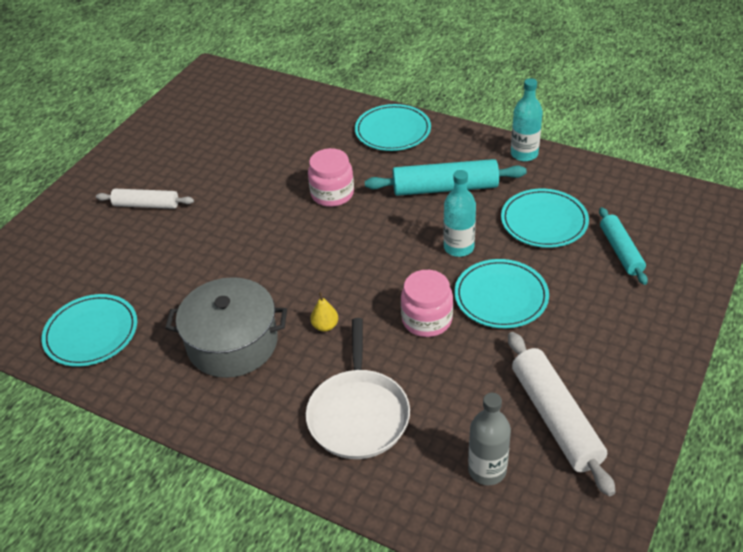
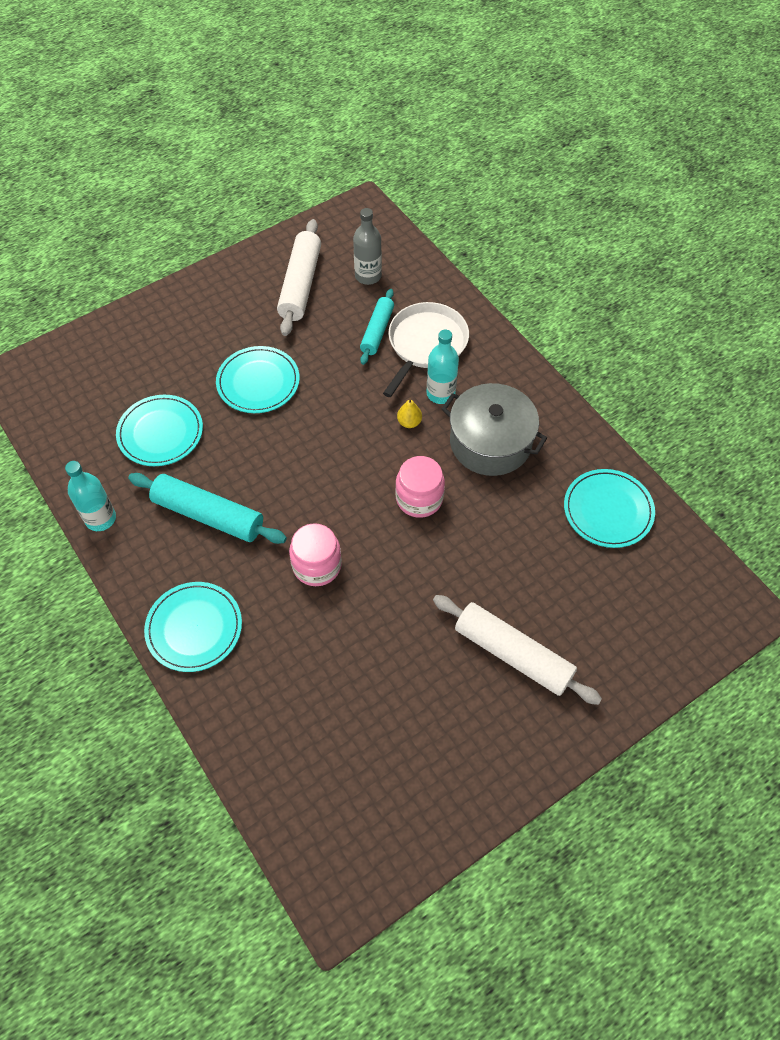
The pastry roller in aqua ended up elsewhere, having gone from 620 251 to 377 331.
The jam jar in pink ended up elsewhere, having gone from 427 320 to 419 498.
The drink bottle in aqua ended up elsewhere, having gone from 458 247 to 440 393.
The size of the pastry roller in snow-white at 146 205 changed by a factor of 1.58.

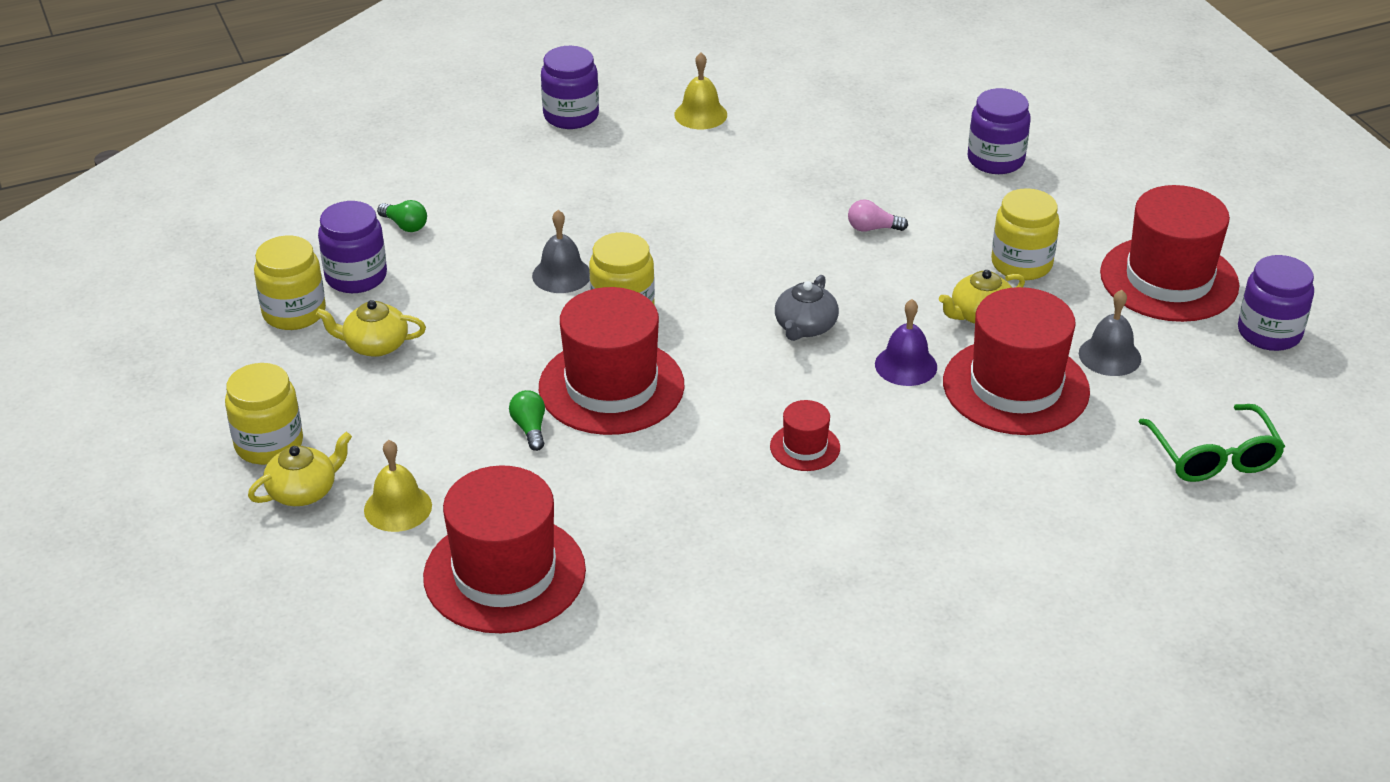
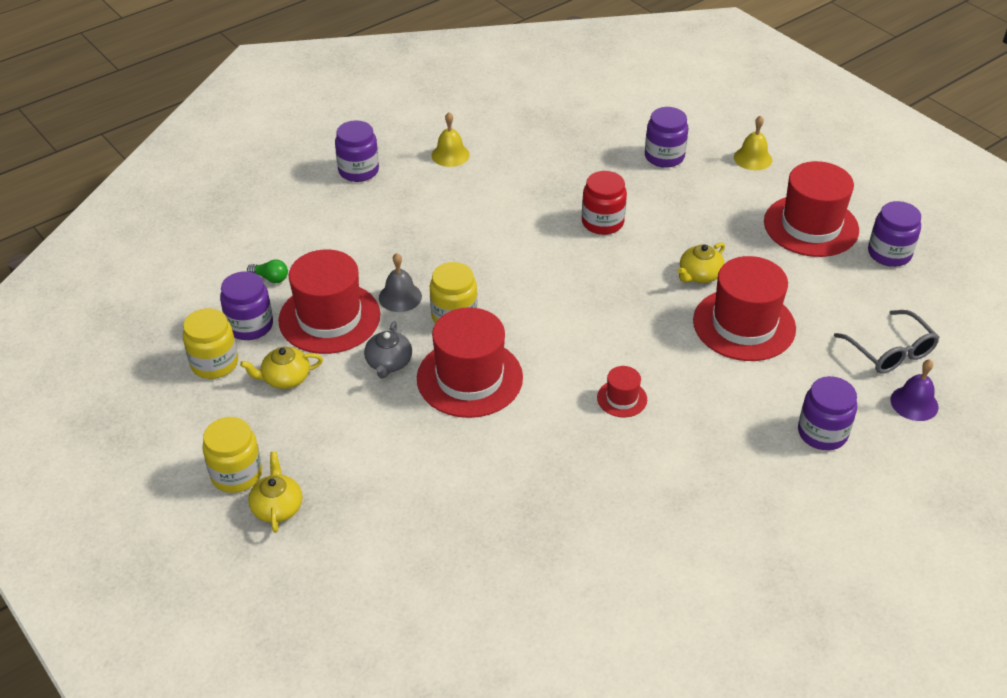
The tea pot in golden at 304 491 ended up facing another way, 45 degrees counterclockwise from before.
The hat in red ended up elsewhere, having gone from 504 573 to 329 318.
The tea pot in ash-grey ended up elsewhere, having gone from 805 327 to 388 363.
Where the light bulb in pink stood at 872 228, the jam jar in red came to stand at 602 222.
The bell in golden ended up elsewhere, having gone from 398 507 to 752 158.
The second view gained the jam jar in violet at 822 433.
What was the eyeglasses in leaf-green at 1213 457 turned into the eyeglasses in ash-grey at 890 352.
The bell in violet ended up elsewhere, having gone from 906 365 to 914 403.
The second view lost the light bulb in leaf-green at 530 428.
The second view lost the jam jar in golden at 1021 264.
The second view lost the bell in ash-grey at 1109 356.

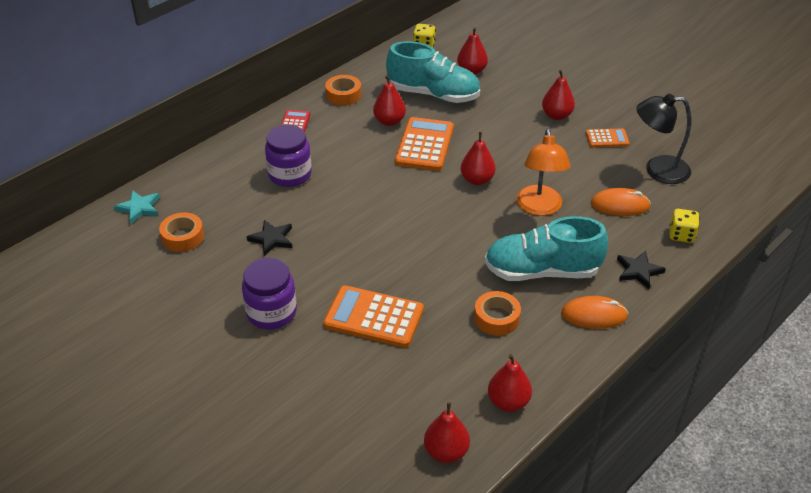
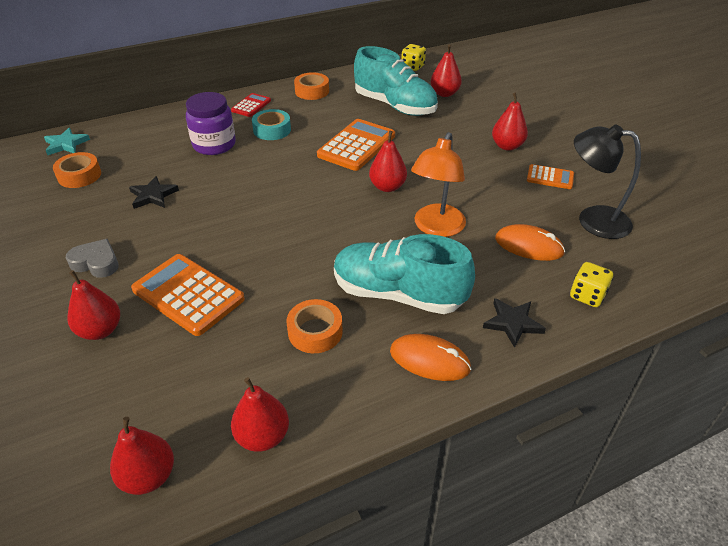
Where the jam jar in violet stood at 271 312, the love heart in ash-grey came to stand at 96 263.
The pear in red ended up elsewhere, having gone from 389 121 to 100 330.
The second view gained the tape in aqua at 272 130.

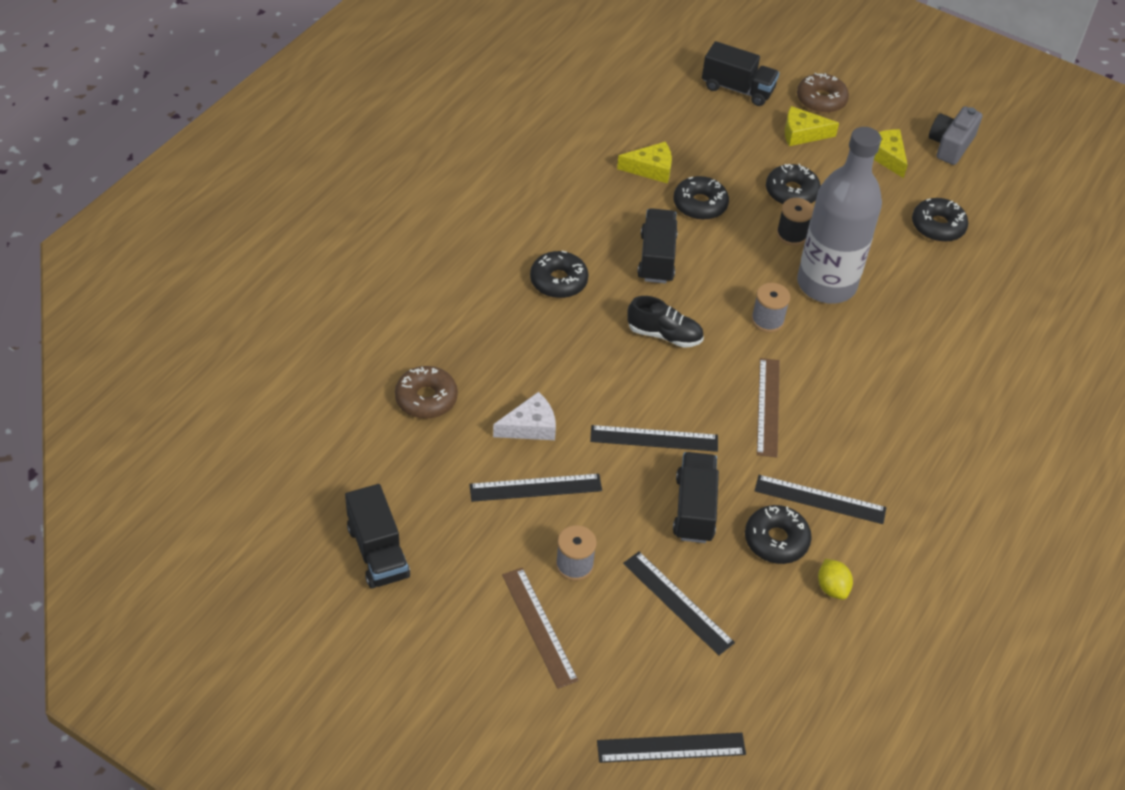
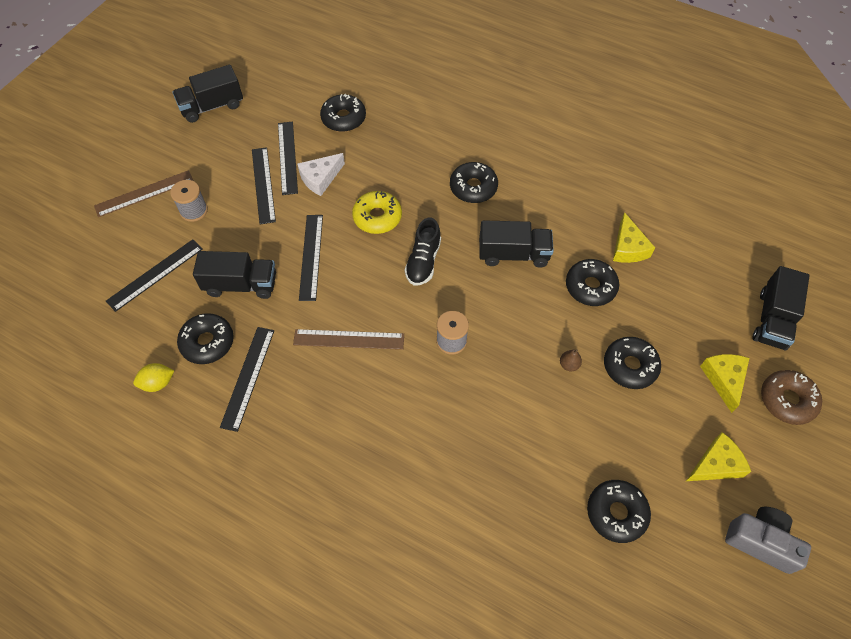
The straightedge in black ended up elsewhere, having gone from 671 747 to 287 157.
The cheese in snow-white at 530 426 ended up facing another way, 75 degrees clockwise from before.
What was the donut in dark brown at 426 398 turned into the donut in black at 343 118.
The second view gained the donut in golden at 377 217.
Where the spool in black stood at 792 234, the pear in dark brown came to stand at 569 365.
The second view lost the drink bottle in ash-grey at 826 284.

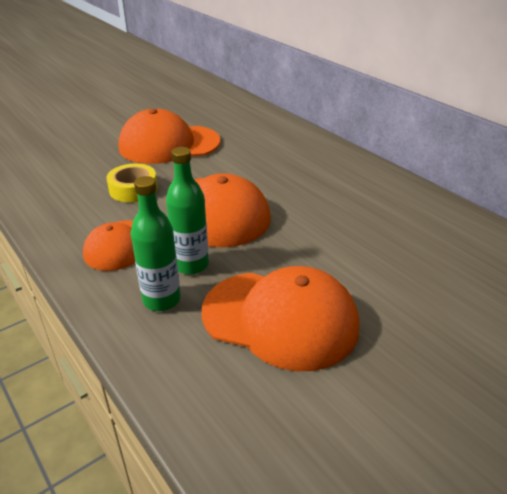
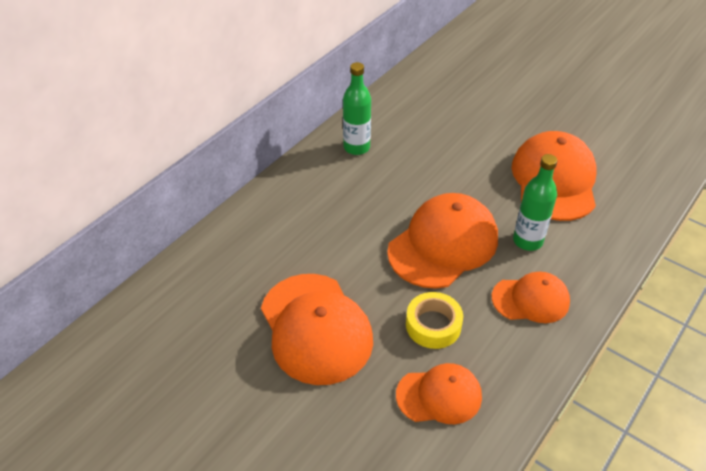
The drink bottle in leaf-green ended up elsewhere, having gone from 161 300 to 356 147.
The second view gained the baseball cap in orange-coloured at 439 395.

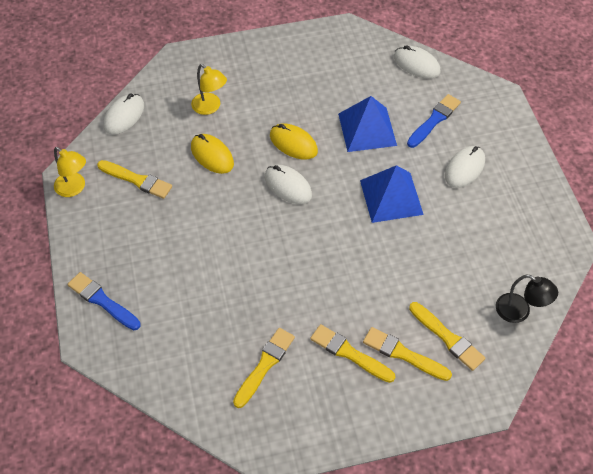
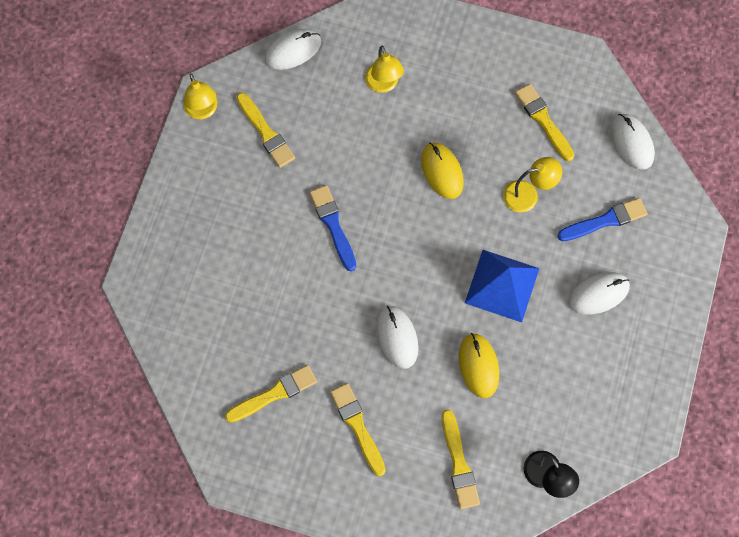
The paint brush in royal blue ended up elsewhere, having gone from 102 301 to 333 225.
The mouse in snow-white ended up elsewhere, having gone from 288 186 to 397 337.
The mouse in golden ended up elsewhere, having gone from 212 155 to 478 366.
Where the pyramid in royal blue stood at 367 129, the lamp in golden came to stand at 527 194.
The paint brush in golden ended up elsewhere, having gone from 403 354 to 543 120.

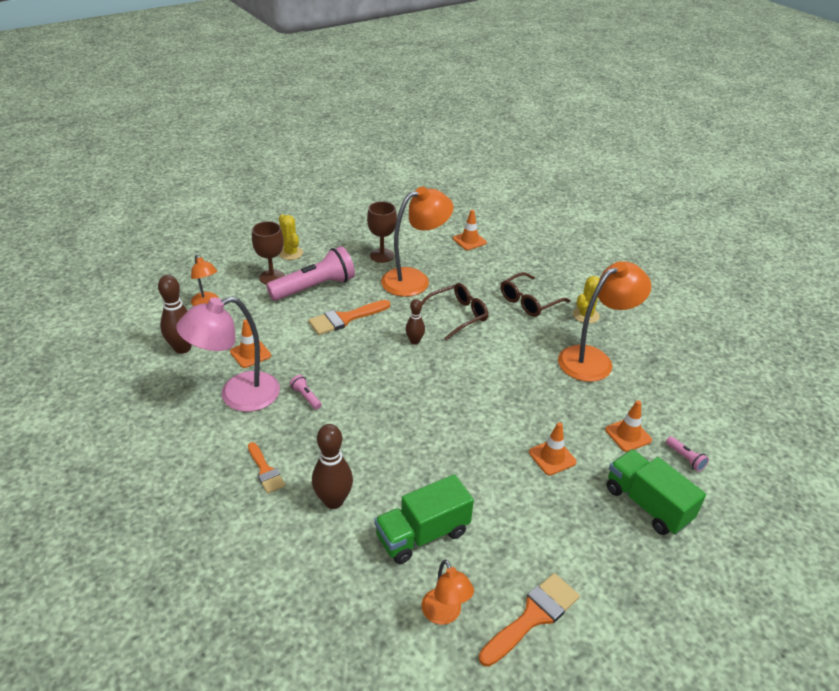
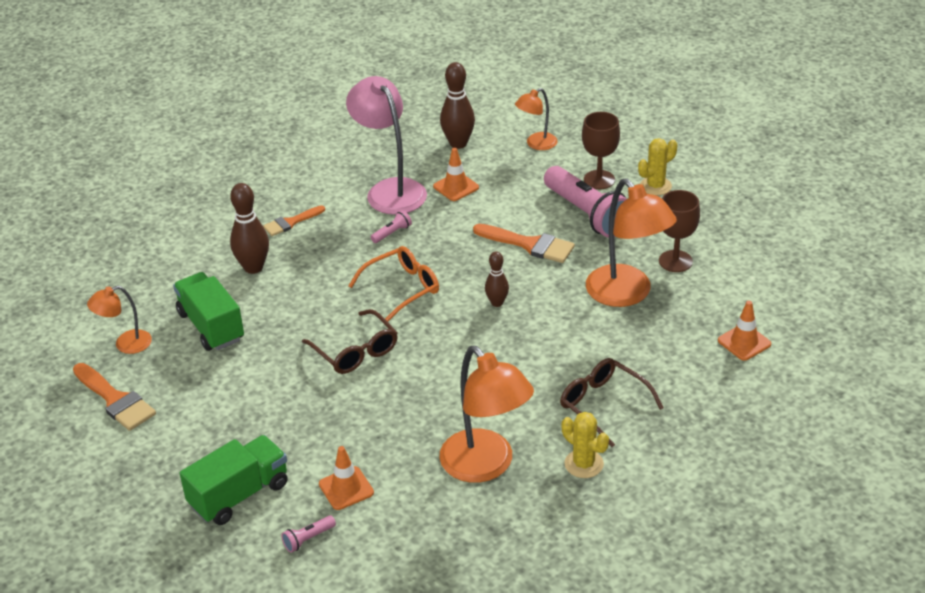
The eyeglasses in dark brown ended up elsewhere, having gone from 457 315 to 355 351.
The second view gained the eyeglasses in orange-coloured at 402 288.
The paint brush in orange-coloured at 345 319 ended up facing another way, 150 degrees clockwise from before.
The second view lost the safety cone in orange-coloured at 552 457.

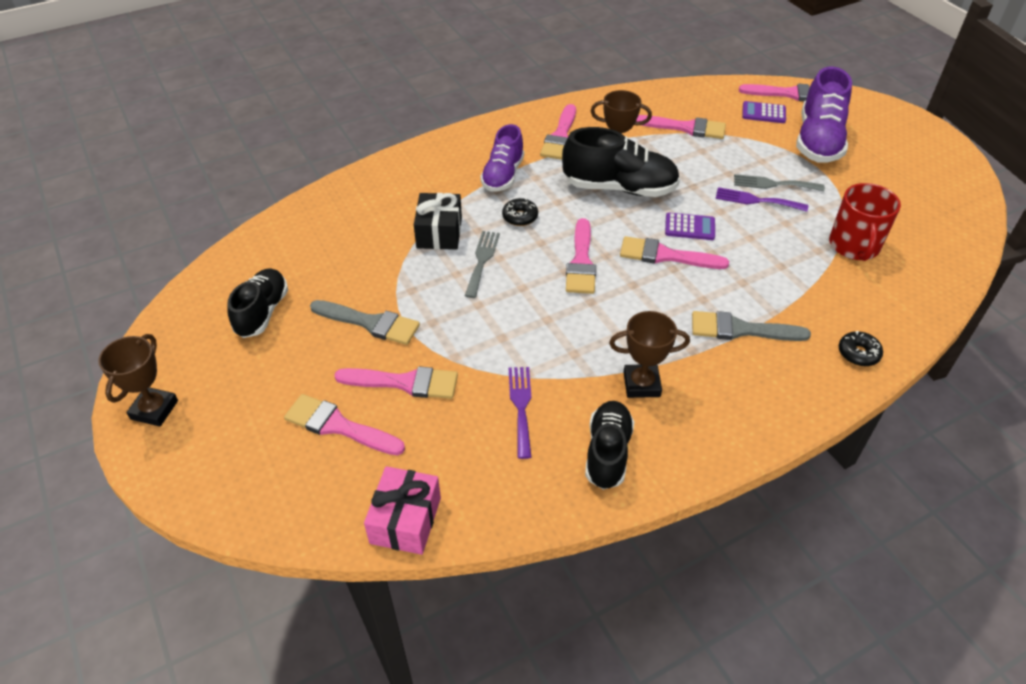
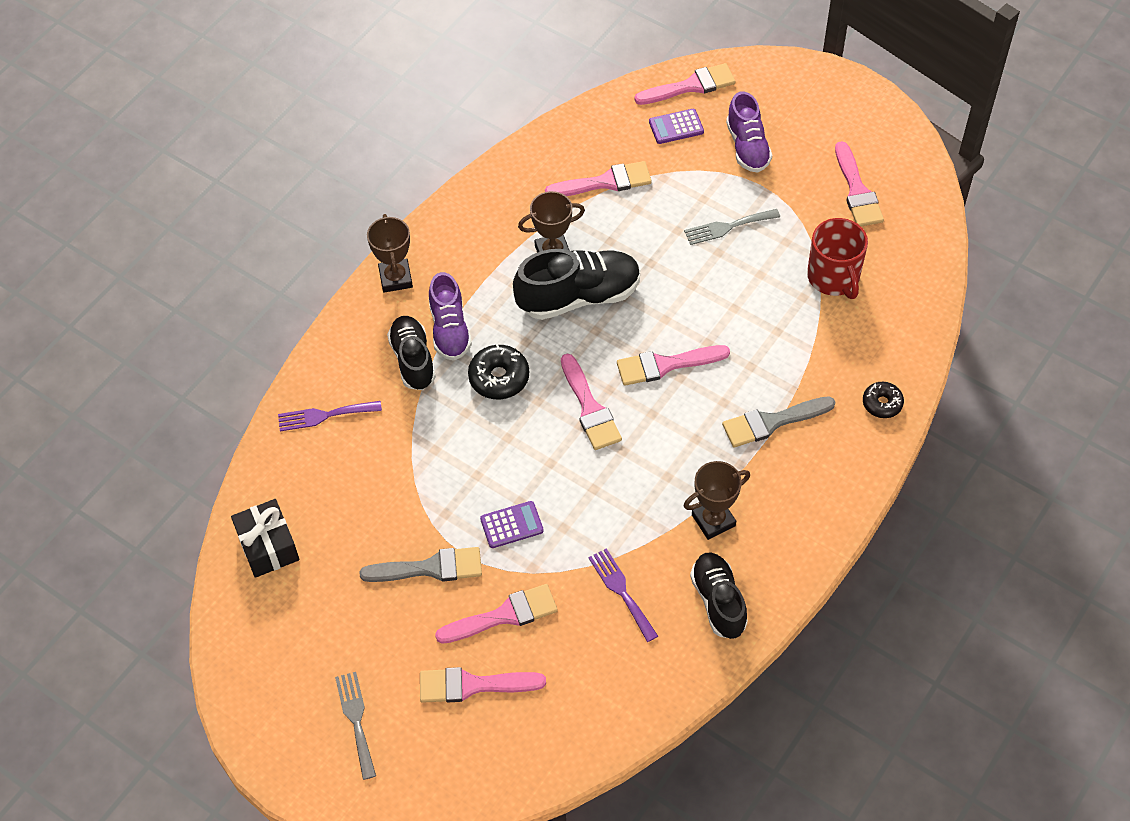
The gift in black ended up elsewhere, having gone from 439 233 to 268 546.
The fork in violet ended up elsewhere, having gone from 756 200 to 324 415.
The fork in ash-grey ended up elsewhere, having gone from 482 260 to 356 720.
The trophy in dark brown ended up elsewhere, having gone from 154 410 to 395 278.
The sneaker in black ended up elsewhere, having gone from 262 312 to 413 360.
The size of the donut in black at 520 217 changed by a factor of 1.52.
The pocket calculator in violet ended up elsewhere, having gone from 689 227 to 512 525.
The size of the sneaker in violet at 818 141 changed by a factor of 0.67.
The paint brush in pink ended up elsewhere, having gone from 560 136 to 857 191.
The second view lost the gift in pink at 405 520.

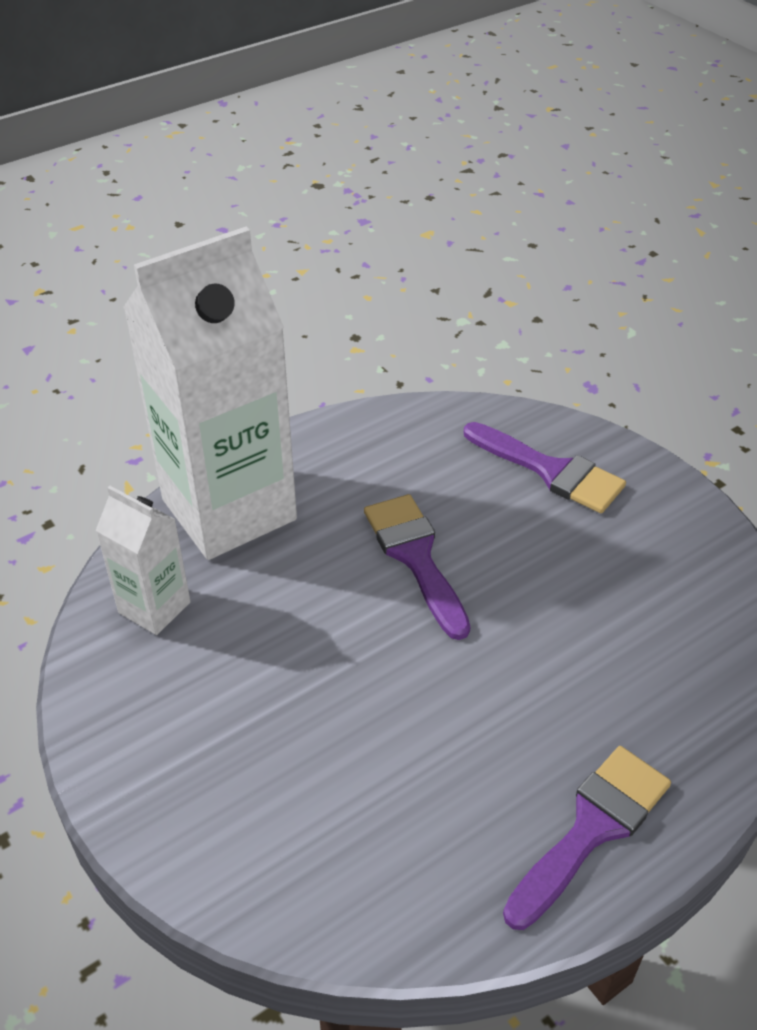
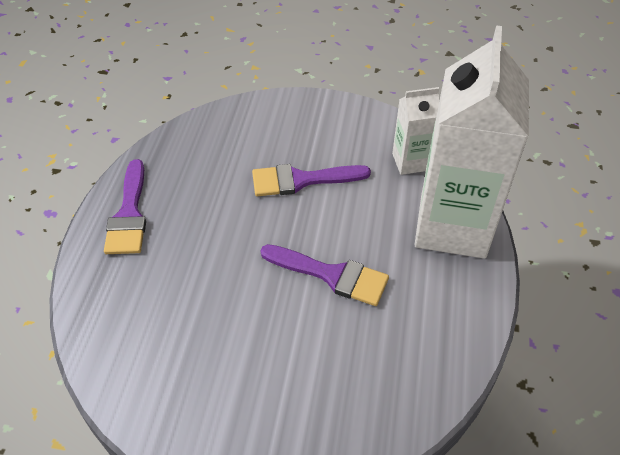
The paint brush in violet ended up elsewhere, having gone from 551 471 to 301 180.

